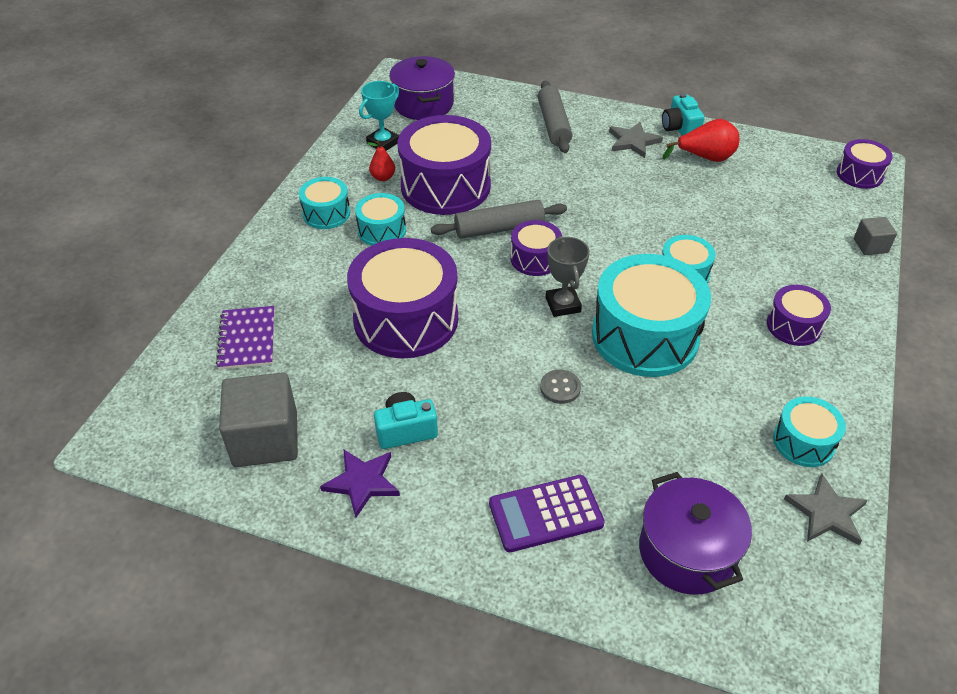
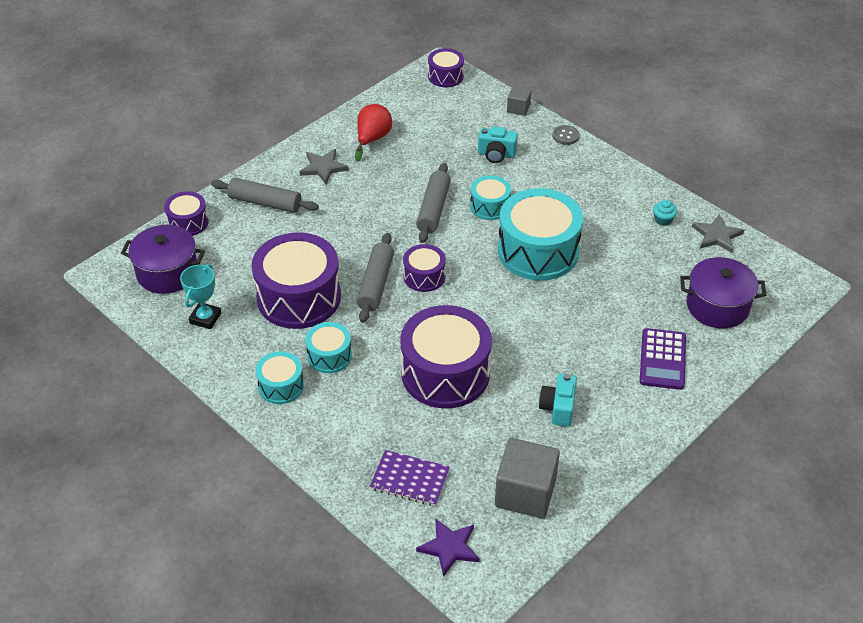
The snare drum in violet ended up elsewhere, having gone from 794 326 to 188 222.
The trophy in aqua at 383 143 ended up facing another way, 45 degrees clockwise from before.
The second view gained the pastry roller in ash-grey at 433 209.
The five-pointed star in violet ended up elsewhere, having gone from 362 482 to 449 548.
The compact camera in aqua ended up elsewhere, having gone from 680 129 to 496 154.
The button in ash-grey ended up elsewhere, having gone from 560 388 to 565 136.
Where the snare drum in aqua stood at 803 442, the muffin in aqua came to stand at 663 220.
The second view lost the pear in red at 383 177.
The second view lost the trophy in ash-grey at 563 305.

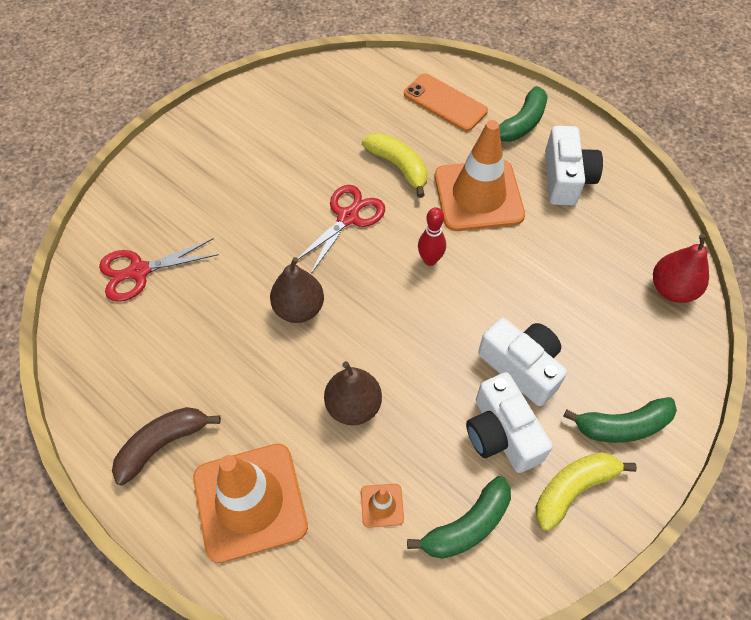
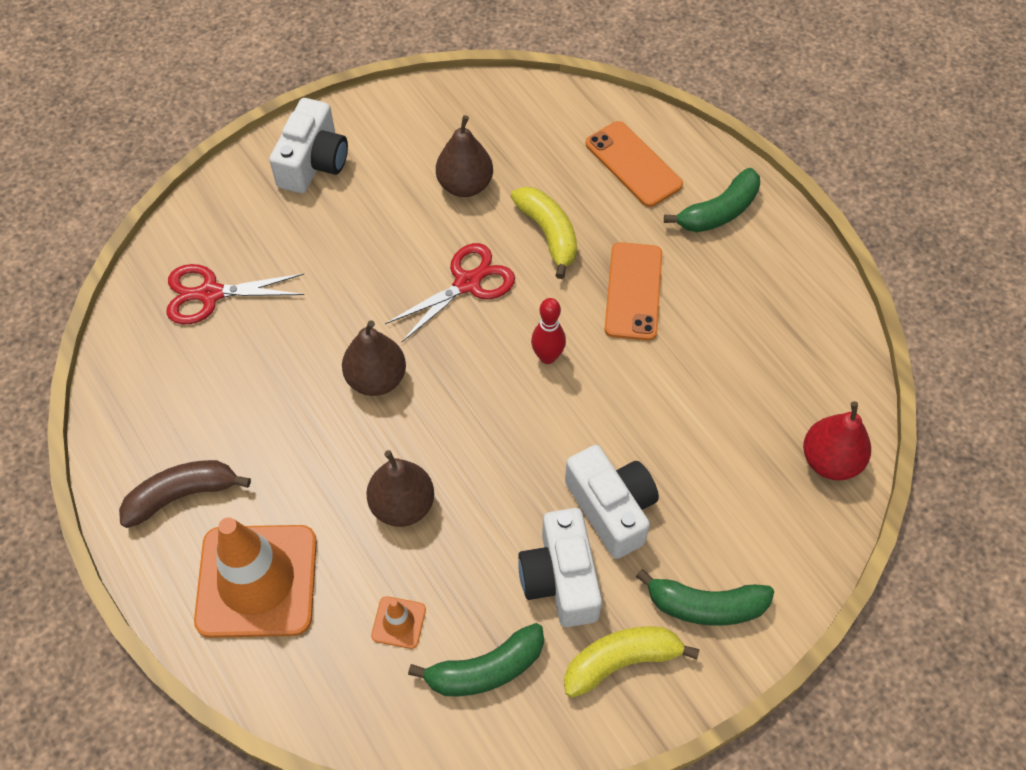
The compact camera in snow-white ended up elsewhere, having gone from 566 178 to 313 162.
The second view gained the pear in dark brown at 465 185.
Where the safety cone in orange-coloured stood at 478 196, the mobile phone in orange-coloured came to stand at 633 291.

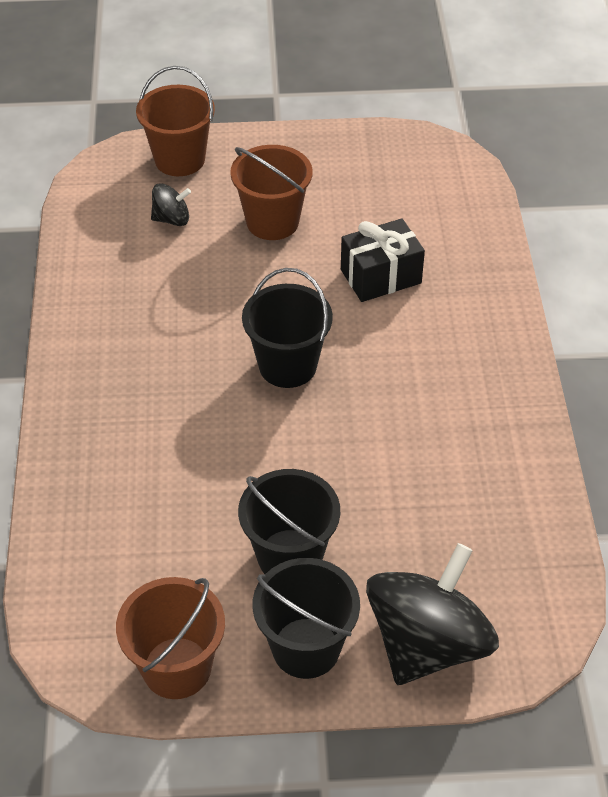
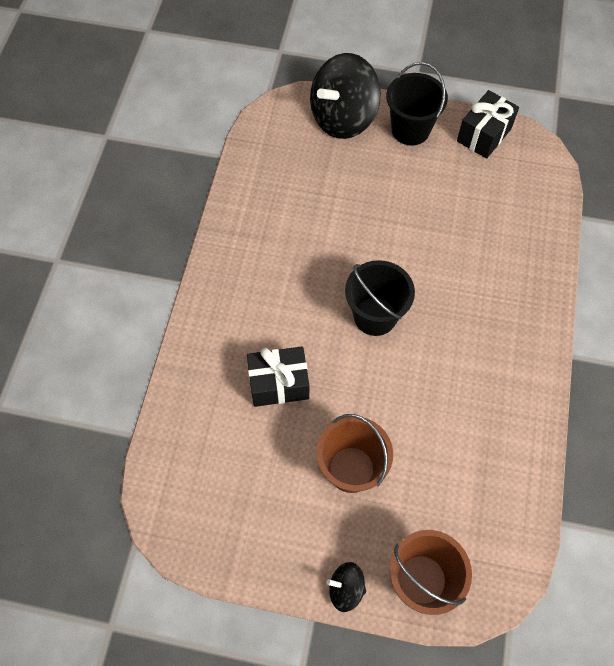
The whirligig in black ended up elsewhere, having gone from 172 219 to 346 589.
Where the bucket in dark brown stood at 177 668, the gift in black came to stand at 484 135.
The second view lost the bucket in black at 289 557.

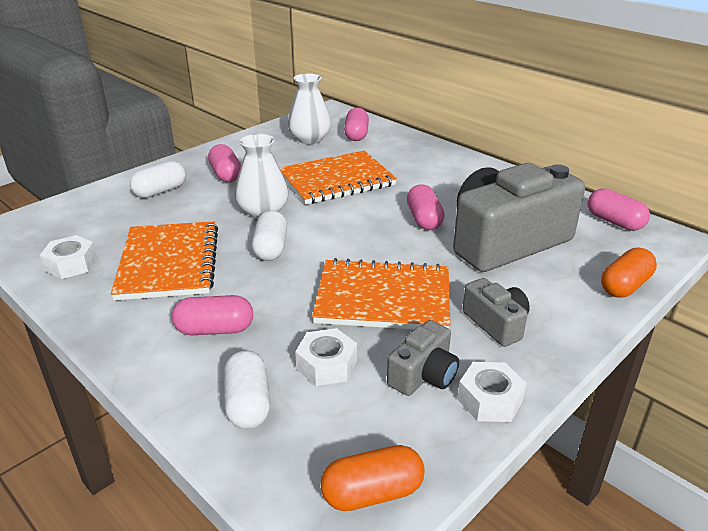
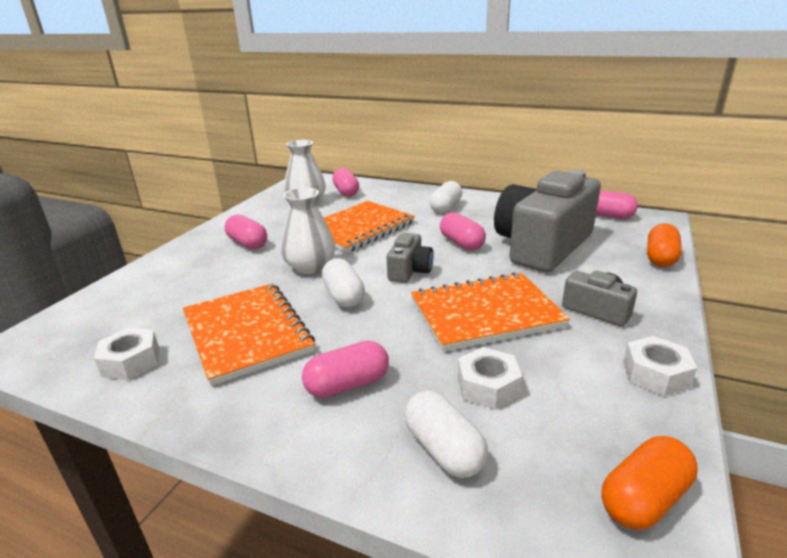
The compact camera in ash-grey ended up elsewhere, having gone from 423 375 to 409 270.
The capsule in snow-white ended up elsewhere, having gone from 160 191 to 445 208.

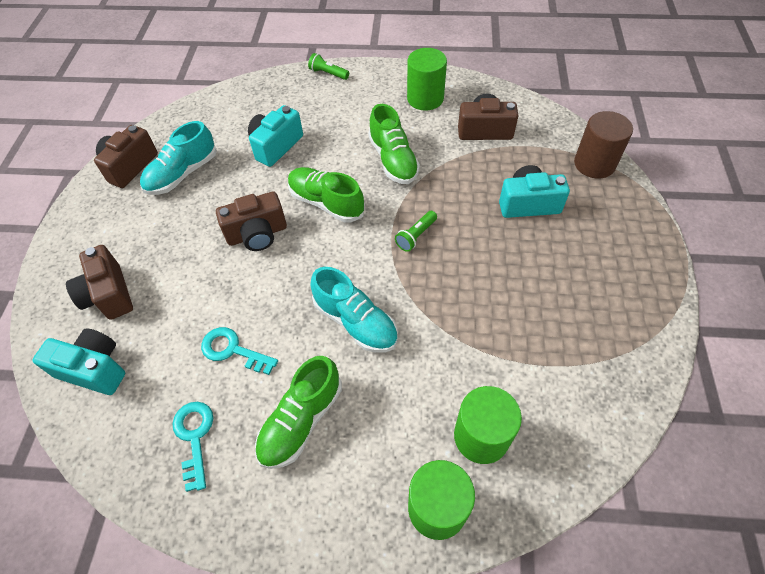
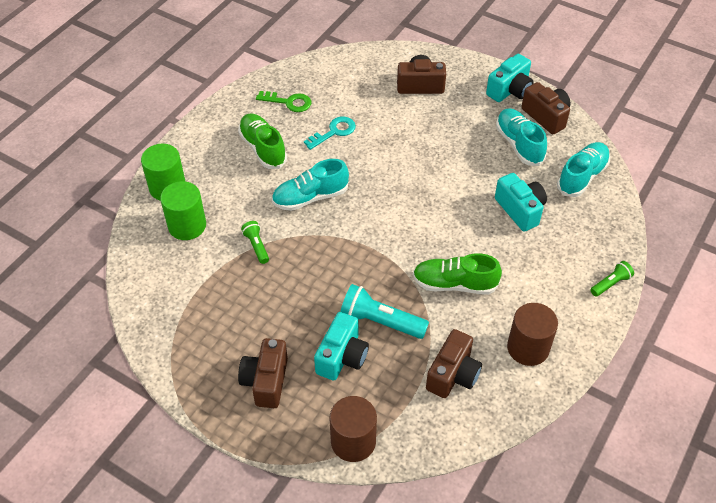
The compact camera in dark brown ended up elsewhere, having gone from 257 234 to 266 381.
The flashlight in leaf-green ended up elsewhere, having gone from 416 236 to 256 246.
What was the door key in aqua at 194 437 turned into the door key in leaf-green at 289 102.
The second view gained the flashlight in aqua at 380 321.
The compact camera in aqua ended up elsewhere, having gone from 94 369 to 510 90.
What was the cylinder shape in leaf-green at 425 98 turned into the cylinder shape in dark brown at 528 348.
The second view gained the sneaker in aqua at 582 176.
The second view lost the sneaker in leaf-green at 326 203.

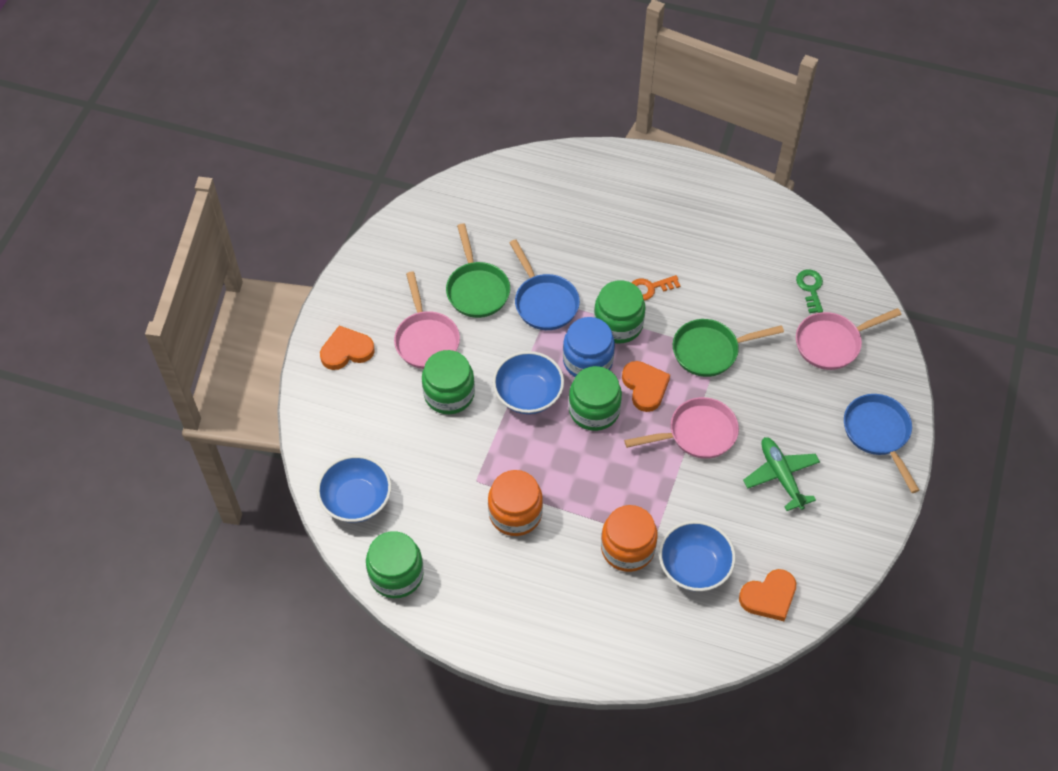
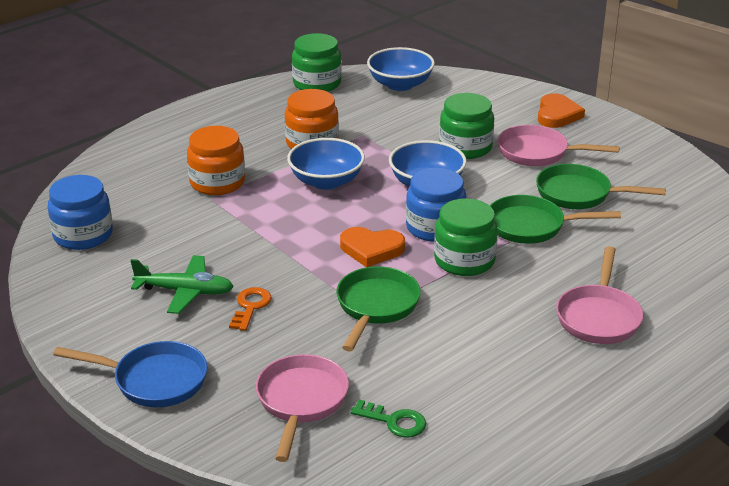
Where the love heart in orange-coloured stood at 769 597, the jam jar in royal blue came to stand at 83 235.
The door key in orange-coloured ended up elsewhere, having gone from 650 288 to 250 307.
The bowl in royal blue ended up elsewhere, having gone from 694 566 to 326 181.
What was the pan in royal blue at 544 302 turned into the pan in leaf-green at 531 226.
The pan in pink ended up elsewhere, having gone from 697 433 to 599 317.
The second view lost the jam jar in leaf-green at 594 410.

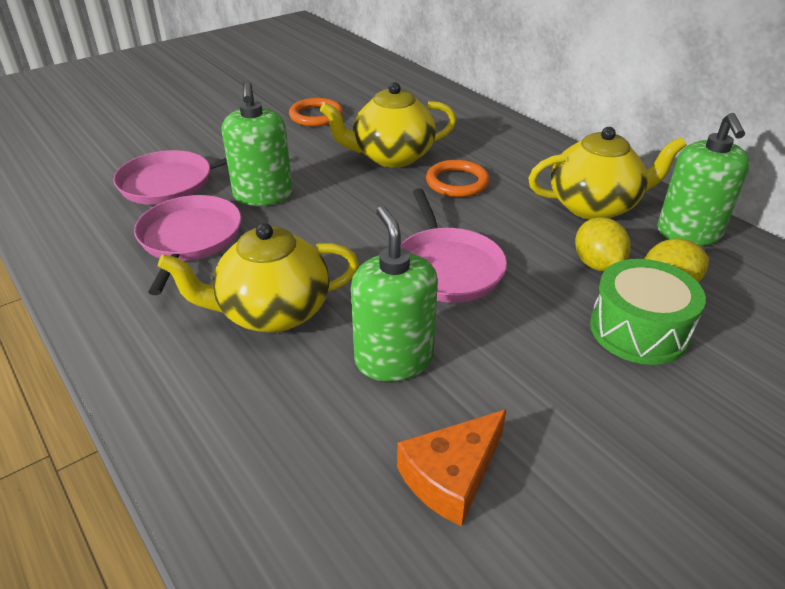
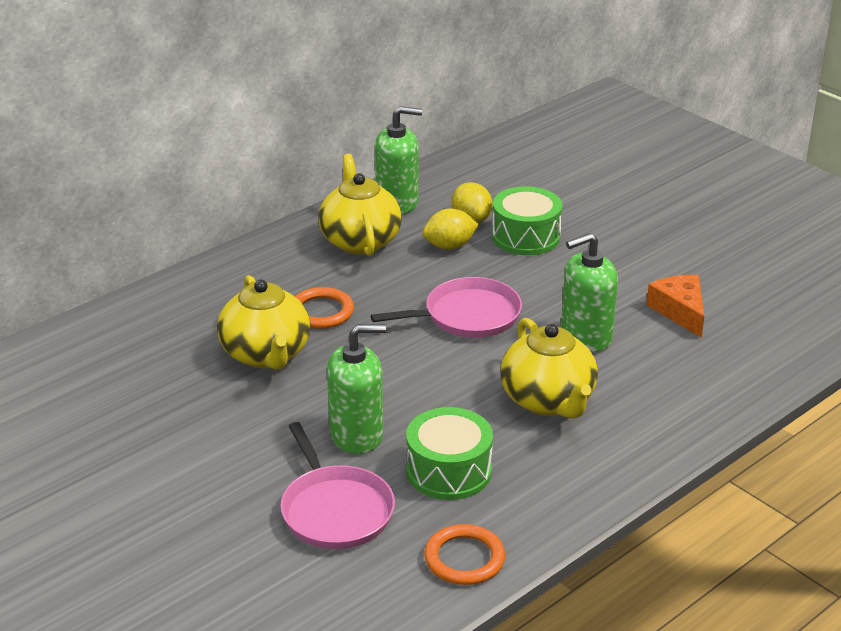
Where the pan in pink stood at 189 239, the snare drum in leaf-green came to stand at 449 471.
The ring in orange-coloured ended up elsewhere, having gone from 316 116 to 464 559.
The cheese in orange-coloured at 451 476 ended up facing another way, 150 degrees counterclockwise from before.

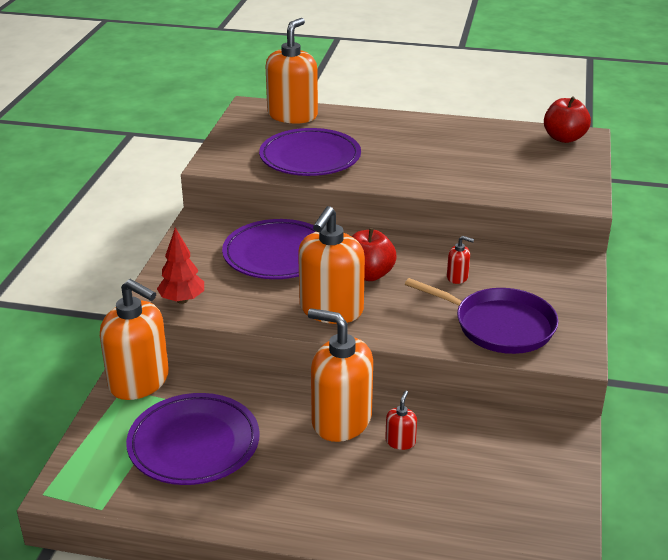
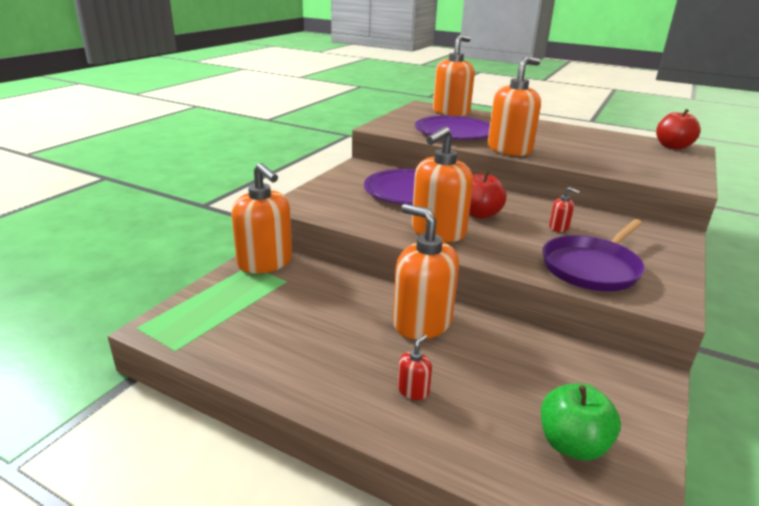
The soap pump in red ended up elsewhere, having gone from 400 441 to 413 390.
The second view gained the soap pump in orange-coloured at 509 149.
The second view gained the toy apple in leaf-green at 572 444.
The pan in violet at 499 325 ended up facing another way, 90 degrees clockwise from before.
The second view lost the plate in violet at 194 444.
The second view lost the fir tree in red at 182 300.

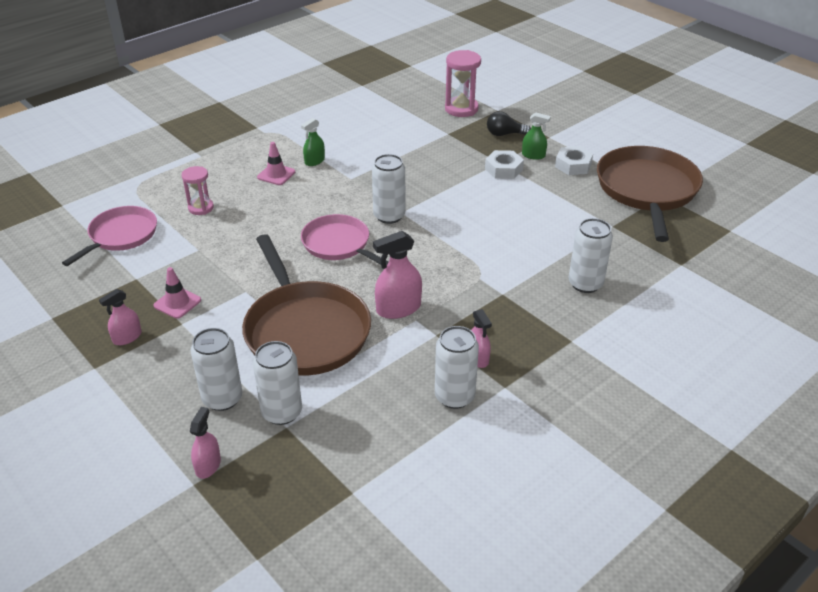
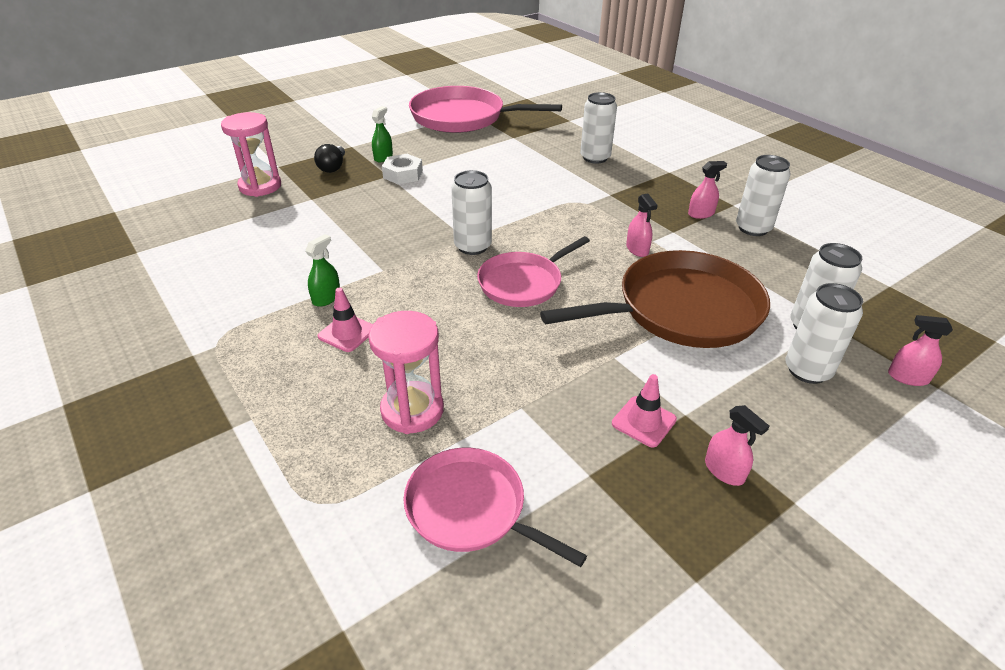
The spray bottle in leaf-green at 314 161 ended up facing another way, 105 degrees counterclockwise from before.
The size of the hourglass in pink at 201 208 changed by a factor of 1.56.
What was the pan in dark brown at 647 190 turned into the pan in pink at 462 117.
The size of the spray bottle in pink at 398 308 changed by a factor of 0.63.
The second view lost the nut in snow-white at 573 165.

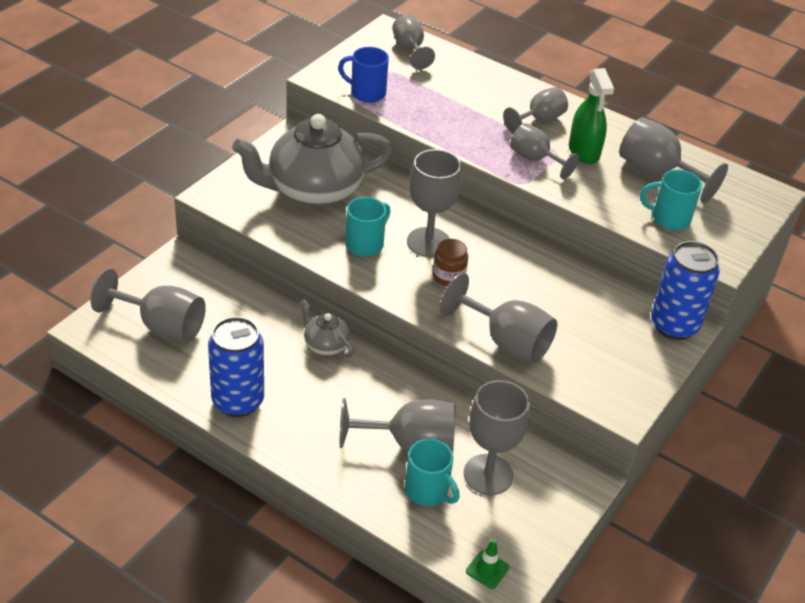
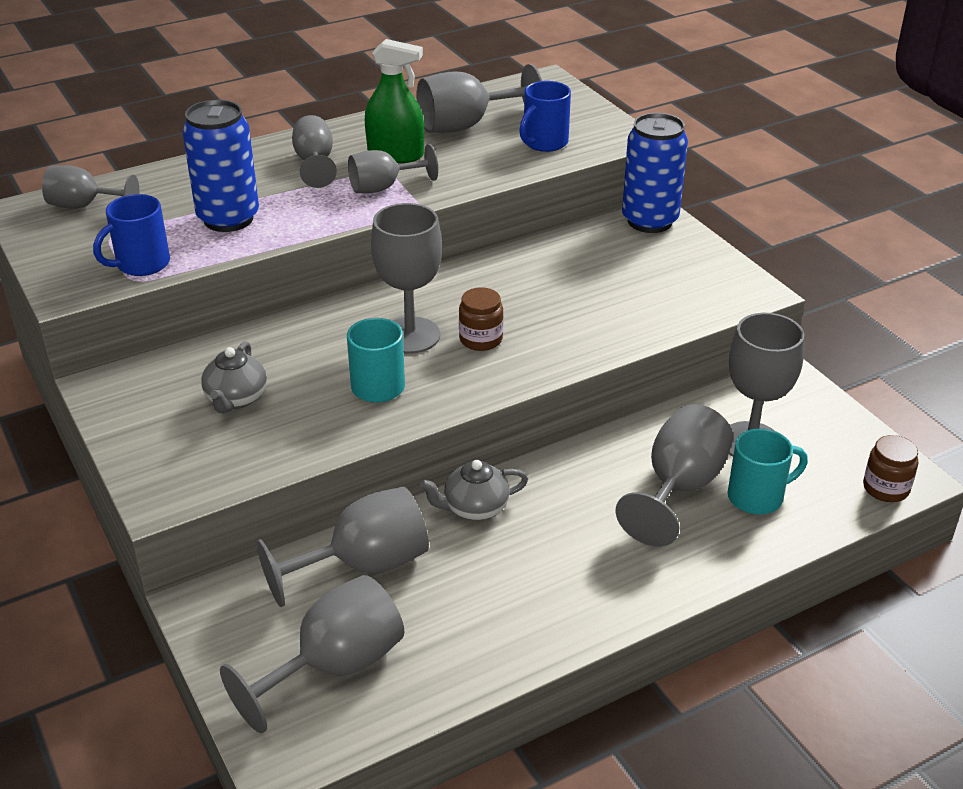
The soda can in royal blue ended up elsewhere, having gone from 238 401 to 228 219.
The size of the tea pot in ash-grey at 313 191 changed by a factor of 0.45.
The chalice in ash-grey ended up elsewhere, having gone from 506 342 to 364 565.
What was the coffee mug in aqua at 669 218 turned into the coffee mug in royal blue at 544 143.
Where the safety cone in leaf-green stood at 487 569, the jam jar in dark brown came to stand at 886 488.

